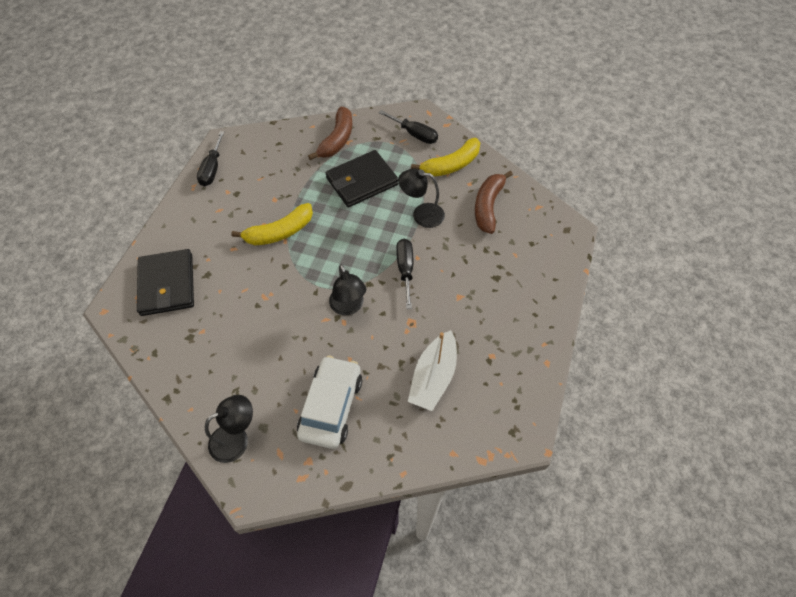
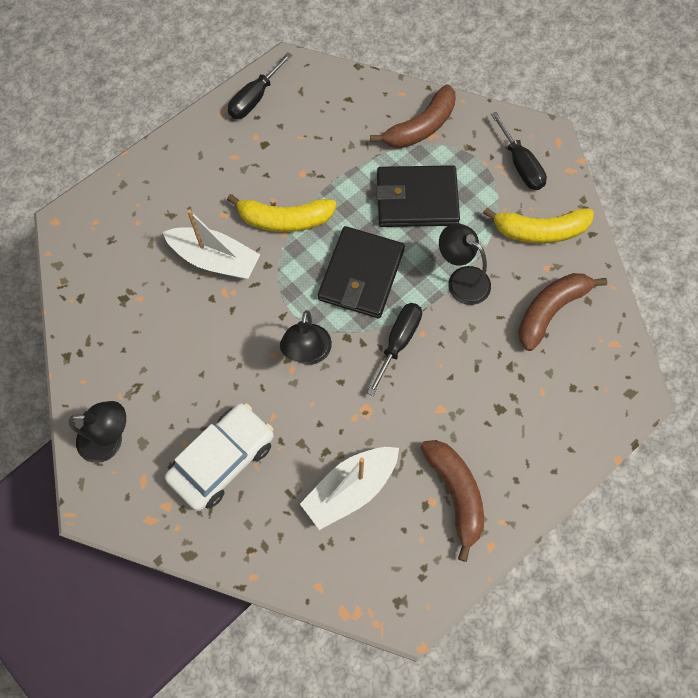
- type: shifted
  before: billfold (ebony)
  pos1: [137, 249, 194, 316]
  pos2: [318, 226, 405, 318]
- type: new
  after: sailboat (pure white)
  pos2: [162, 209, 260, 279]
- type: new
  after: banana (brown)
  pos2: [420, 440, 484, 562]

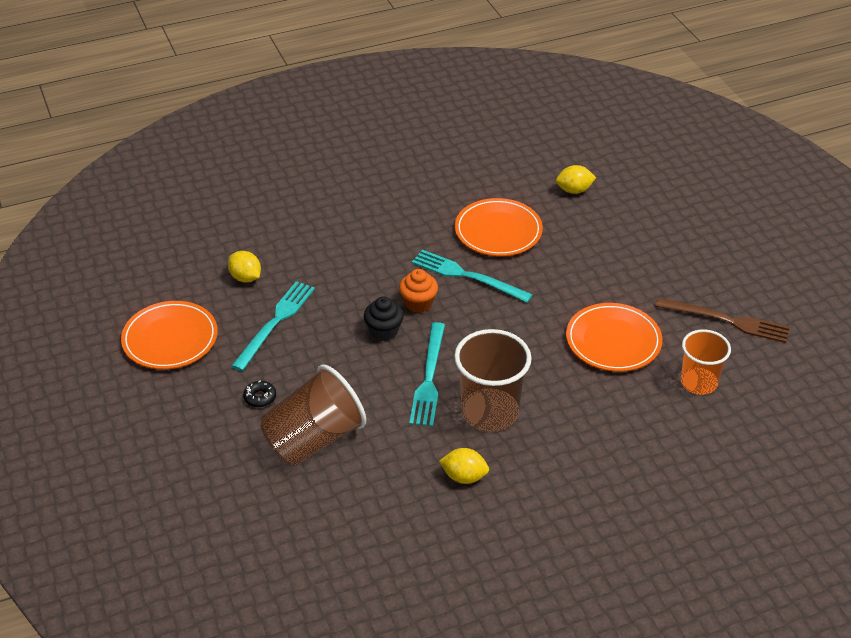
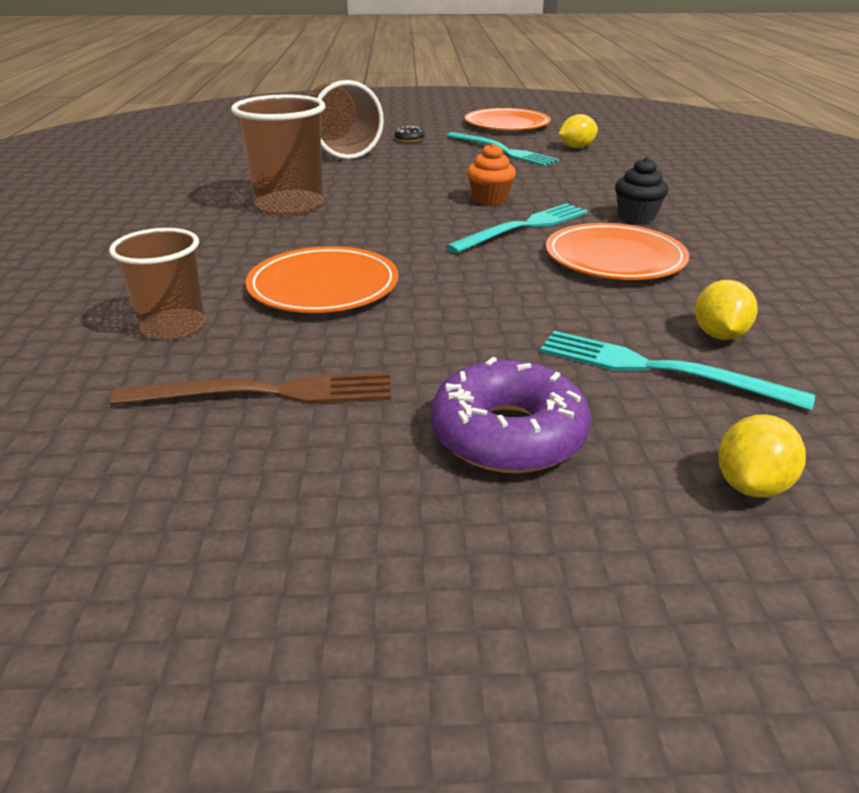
- type: shifted
  before: cupcake (ebony)
  pos1: [364, 297, 404, 341]
  pos2: [615, 157, 668, 223]
- type: shifted
  before: fork (aqua)
  pos1: [409, 322, 445, 427]
  pos2: [540, 331, 815, 411]
- type: shifted
  before: lemon (bright yellow)
  pos1: [439, 448, 489, 484]
  pos2: [718, 414, 806, 498]
- type: rotated
  before: fork (brown)
  pos1: [655, 298, 790, 343]
  pos2: [110, 372, 391, 405]
  turn: -135
- type: repainted
  before: beaker (orange)
  after: beaker (brown)
  pos1: [681, 329, 731, 395]
  pos2: [109, 228, 205, 340]
- type: new
  after: glazed donut (violet)
  pos2: [431, 357, 591, 473]

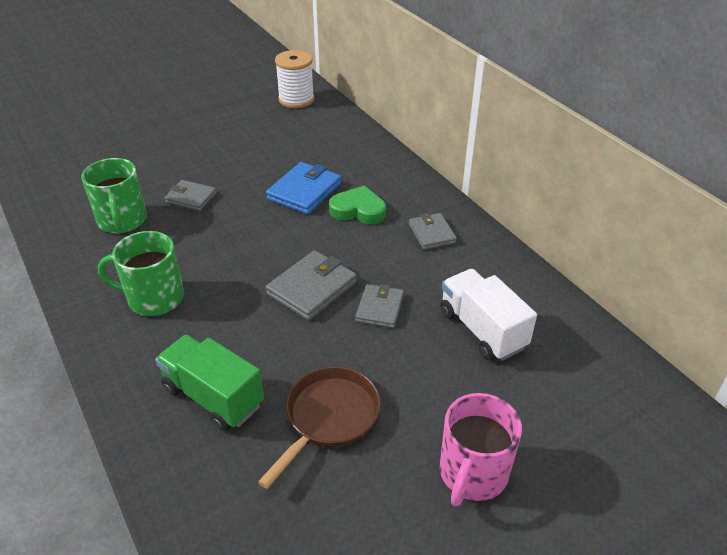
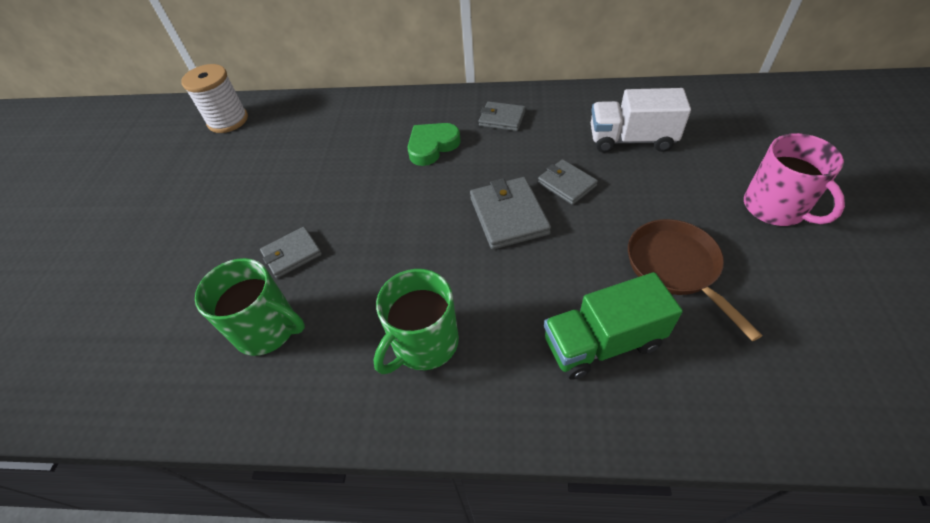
- type: gone
  before: billfold (cobalt)
  pos1: [266, 162, 341, 215]

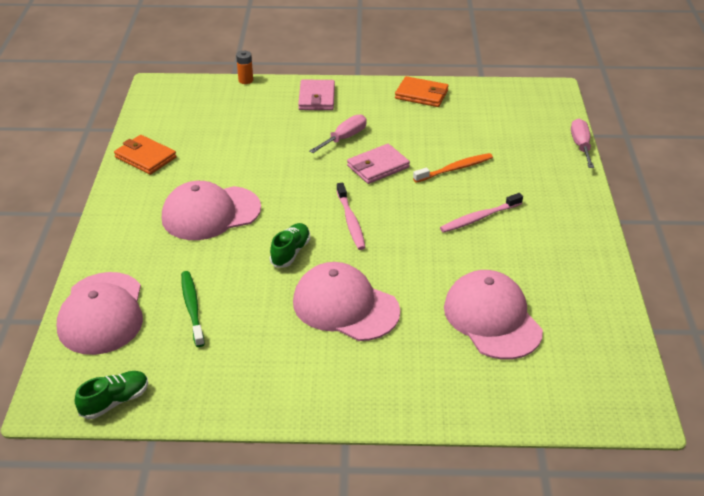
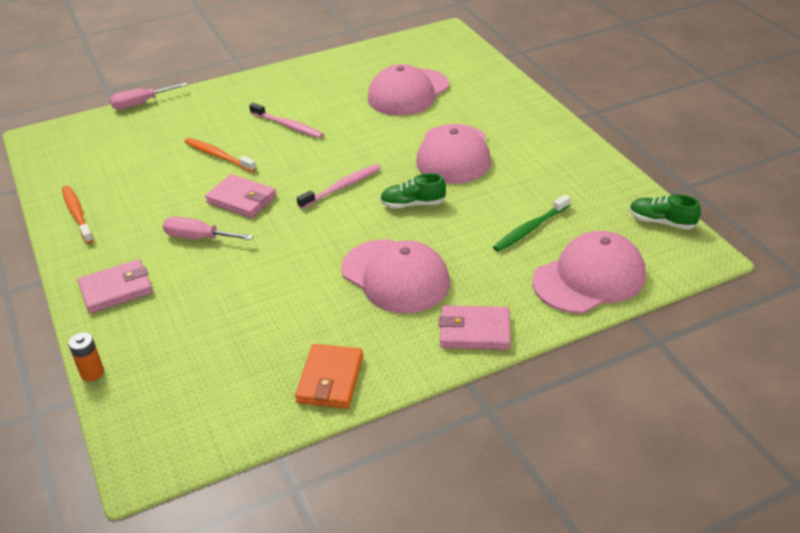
- type: swapped
  before: billfold (orange)
  after: dental brush (orange)
  pos1: [395, 76, 449, 107]
  pos2: [62, 186, 94, 244]
- type: new
  after: billfold (rosy)
  pos2: [438, 305, 511, 350]

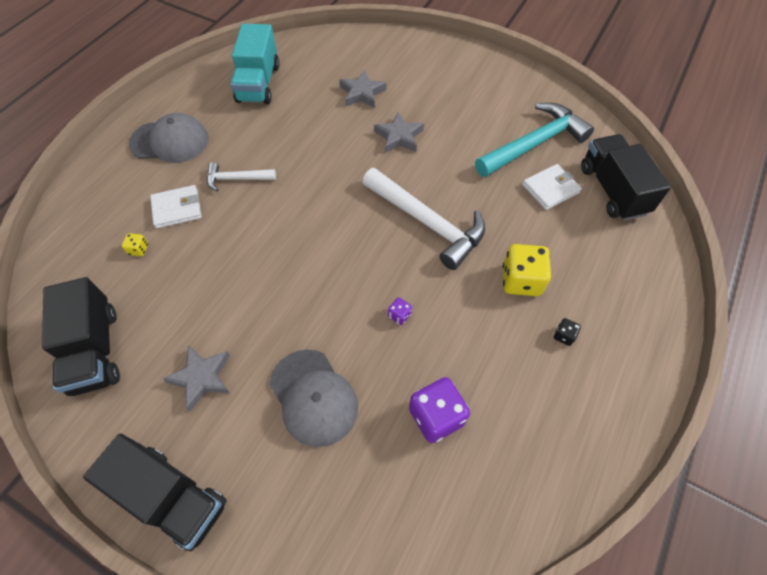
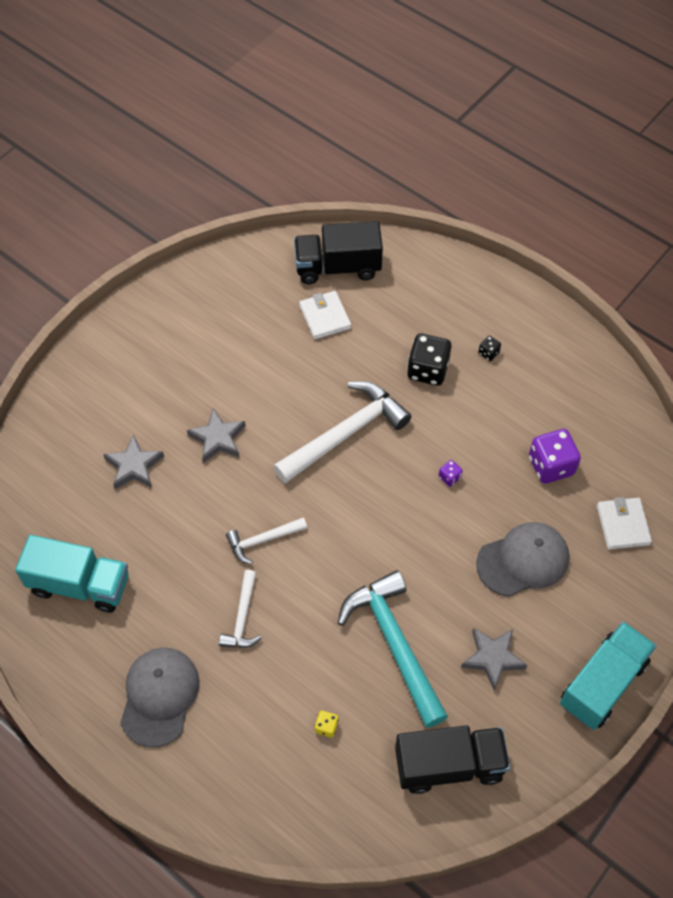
- type: repainted
  before: truck (ebony)
  after: truck (aqua)
  pos1: [83, 434, 227, 551]
  pos2: [560, 621, 656, 730]
- type: shifted
  before: billfold (pure white)
  pos1: [150, 185, 202, 229]
  pos2: [597, 497, 652, 550]
- type: shifted
  before: claw hammer (aqua)
  pos1: [475, 103, 594, 177]
  pos2: [338, 570, 448, 728]
- type: repainted
  before: game die (bright yellow)
  after: game die (ebony)
  pos1: [503, 244, 551, 296]
  pos2: [407, 334, 452, 386]
- type: new
  after: claw hammer (pure white)
  pos2: [226, 517, 307, 564]

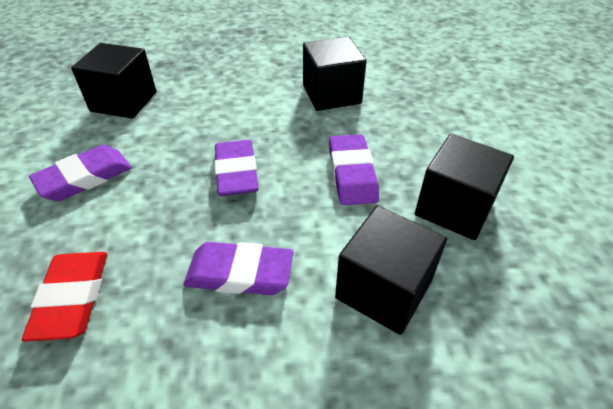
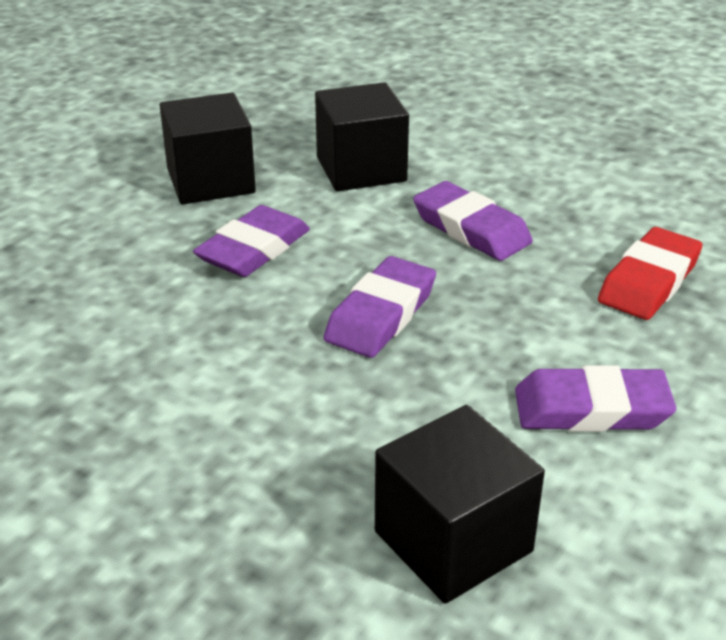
- type: gone
  before: block (ebony)
  pos1: [303, 36, 366, 111]

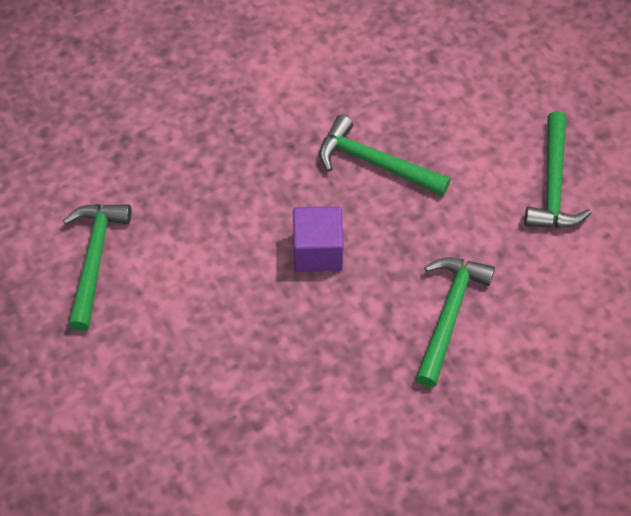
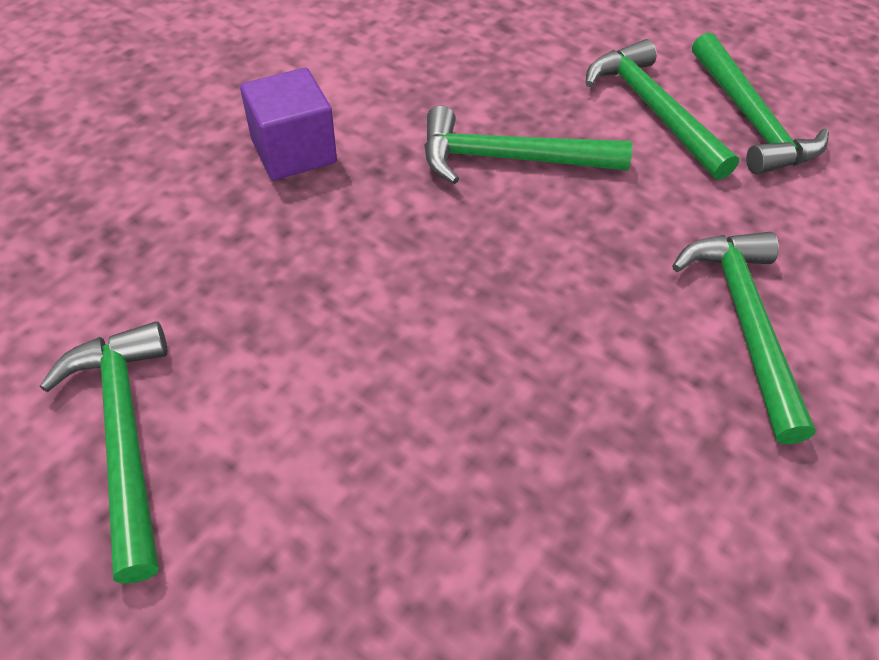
- type: shifted
  before: block (violet)
  pos1: [293, 206, 344, 272]
  pos2: [240, 68, 337, 180]
- type: new
  after: claw hammer (leaf-green)
  pos2: [585, 39, 739, 180]

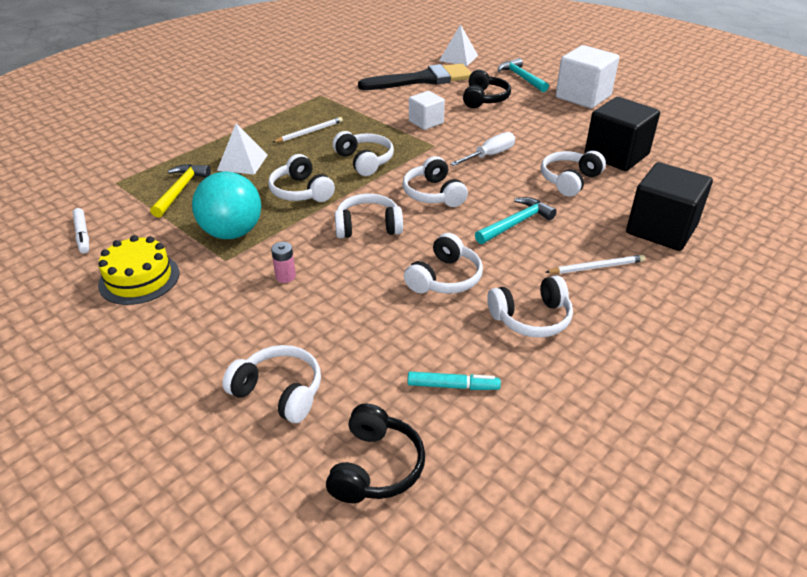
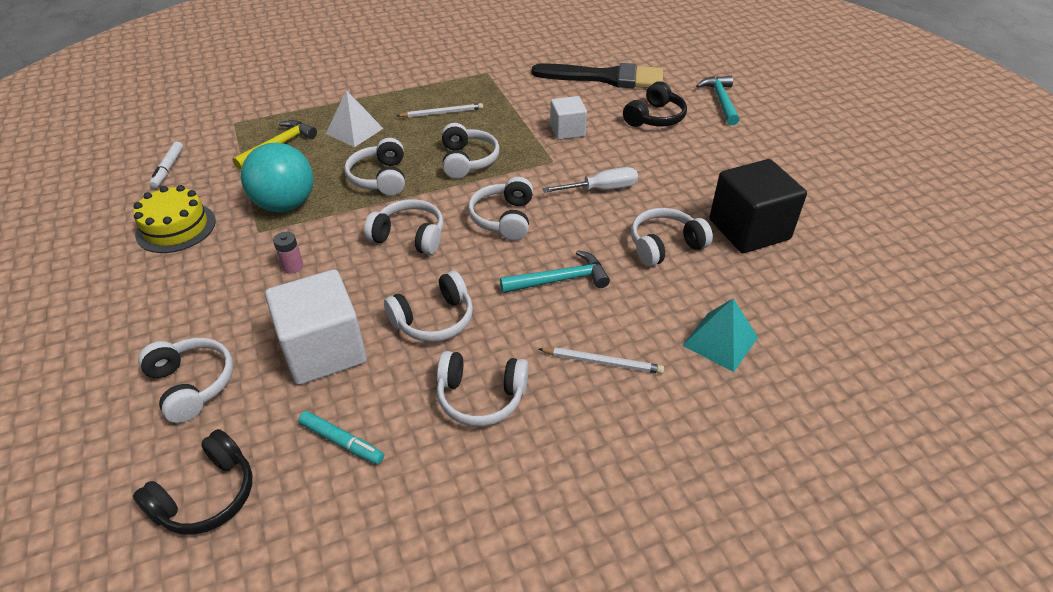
- type: gone
  before: solid pyramid (pure white)
  pos1: [439, 24, 478, 66]
- type: shifted
  before: block (pure white)
  pos1: [556, 45, 619, 108]
  pos2: [265, 269, 367, 385]
- type: swapped
  before: block (ebony)
  after: solid pyramid (aqua)
  pos1: [626, 162, 713, 251]
  pos2: [682, 298, 758, 372]

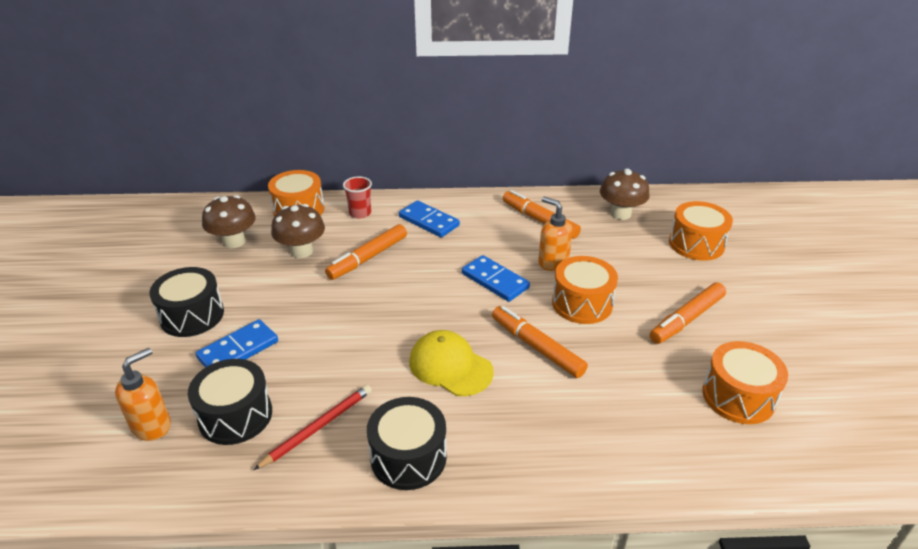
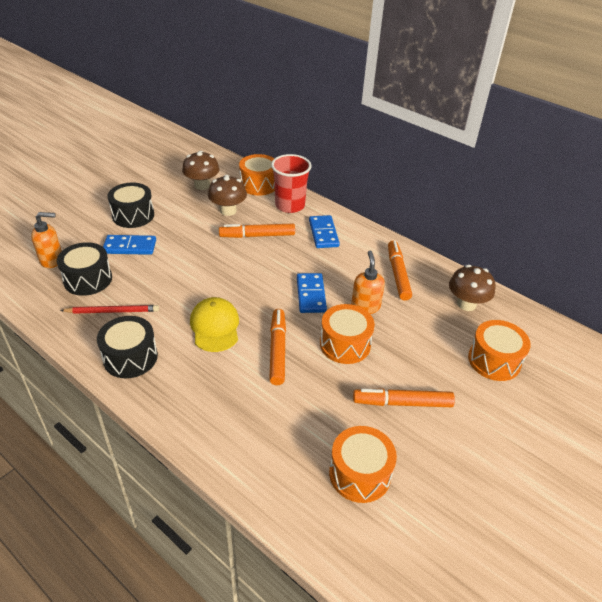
- type: scaled
  before: beaker (crimson)
  pos1: [343, 176, 372, 219]
  pos2: [271, 154, 311, 213]
  scale: 1.75

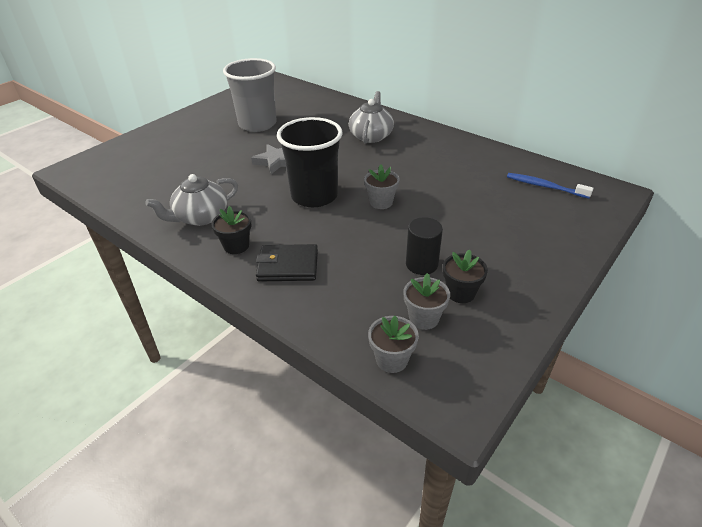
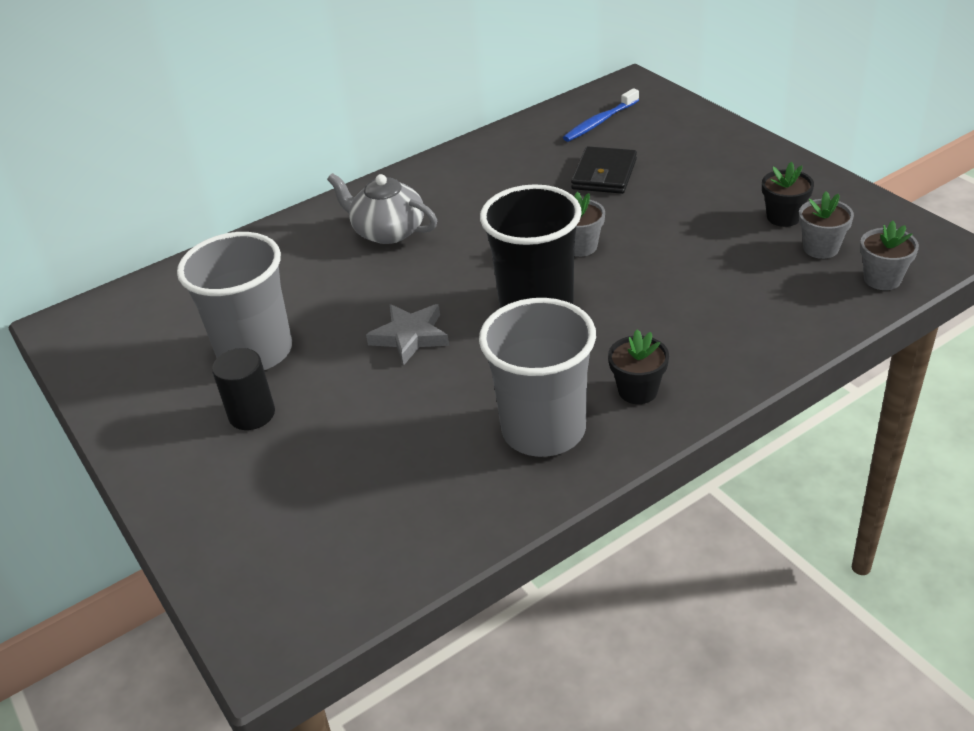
- type: swapped
  before: china teapot (ash-grey)
  after: beaker (ash-grey)
  pos1: [145, 174, 238, 226]
  pos2: [479, 298, 596, 457]
- type: shifted
  before: billfold (ebony)
  pos1: [256, 244, 318, 282]
  pos2: [571, 146, 637, 194]
- type: shifted
  before: cylinder shape (ebony)
  pos1: [406, 217, 443, 275]
  pos2: [212, 348, 275, 430]

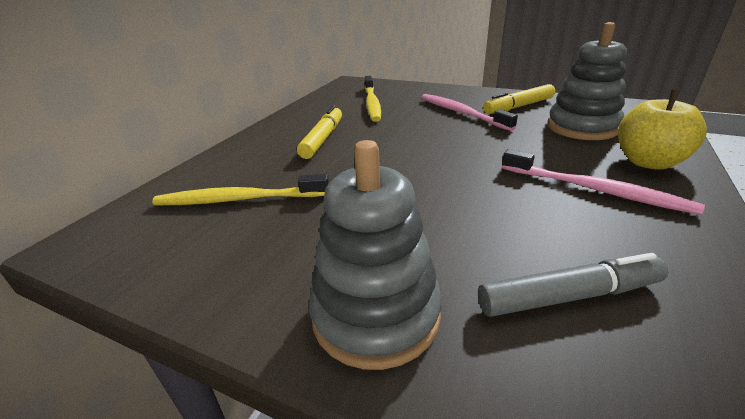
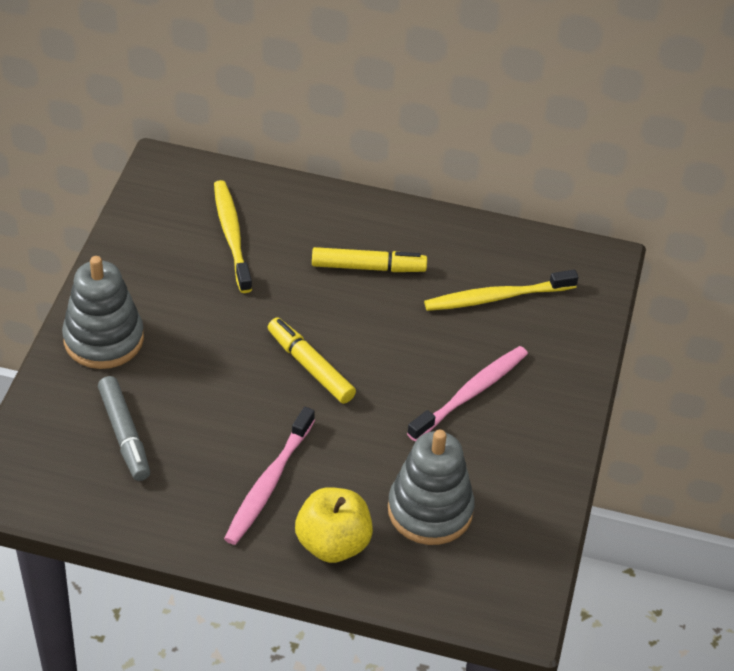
- type: shifted
  before: marker (bright yellow)
  pos1: [483, 84, 555, 114]
  pos2: [268, 318, 356, 404]

